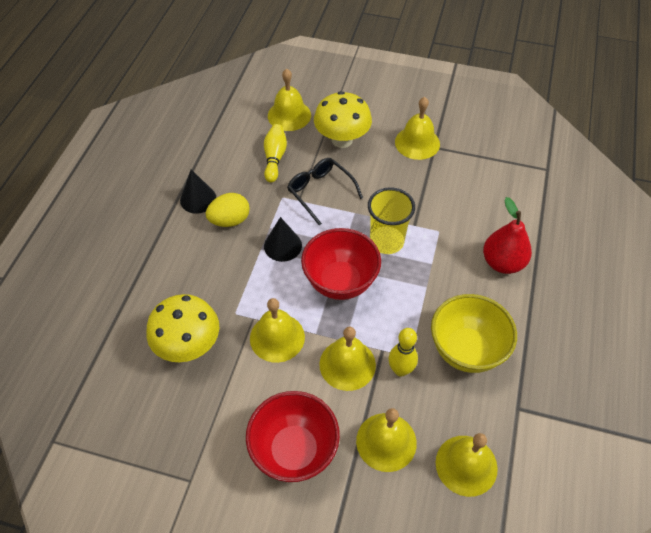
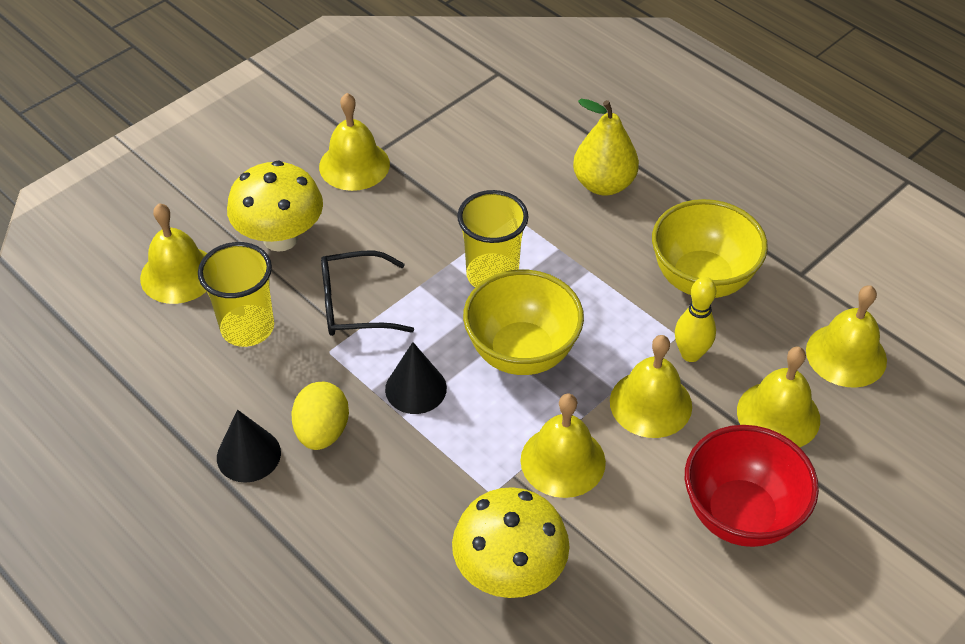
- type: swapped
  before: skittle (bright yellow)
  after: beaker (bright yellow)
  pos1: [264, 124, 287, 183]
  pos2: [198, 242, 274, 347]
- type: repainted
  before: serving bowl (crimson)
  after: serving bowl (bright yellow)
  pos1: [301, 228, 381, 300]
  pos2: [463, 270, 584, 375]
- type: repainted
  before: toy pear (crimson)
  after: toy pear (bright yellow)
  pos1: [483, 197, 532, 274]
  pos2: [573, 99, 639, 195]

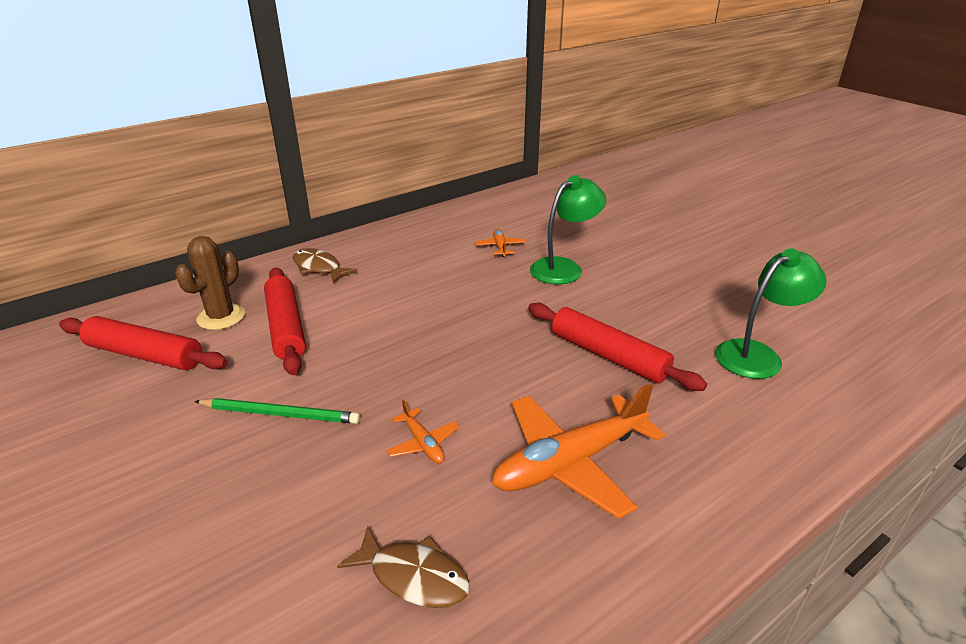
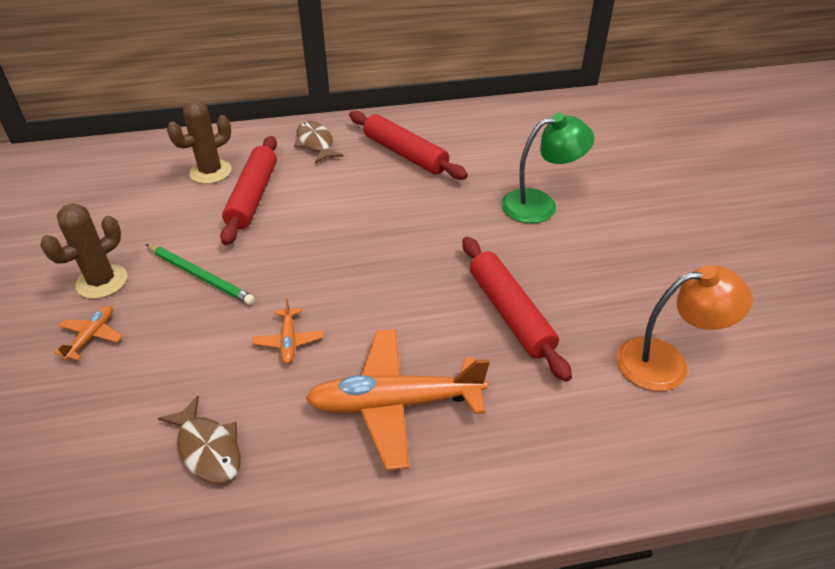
- type: shifted
  before: dough roller (crimson)
  pos1: [59, 316, 228, 370]
  pos2: [349, 111, 468, 180]
- type: shifted
  before: aeroplane (orange)
  pos1: [475, 228, 526, 257]
  pos2: [54, 306, 123, 360]
- type: repainted
  before: reading lamp (leaf-green)
  after: reading lamp (orange)
  pos1: [715, 249, 827, 379]
  pos2: [616, 265, 753, 391]
- type: new
  after: cactus (brown)
  pos2: [40, 204, 127, 299]

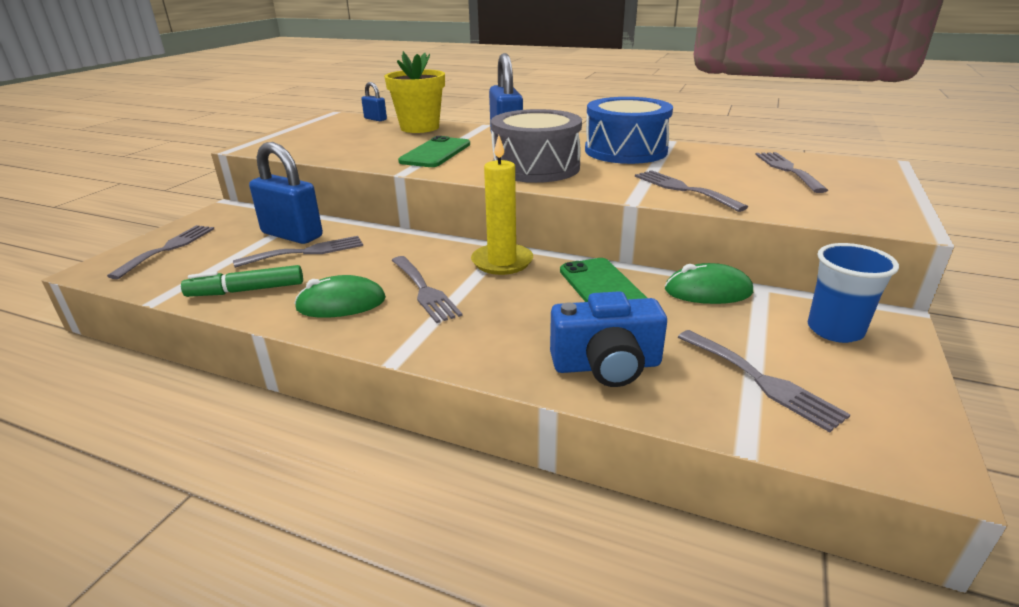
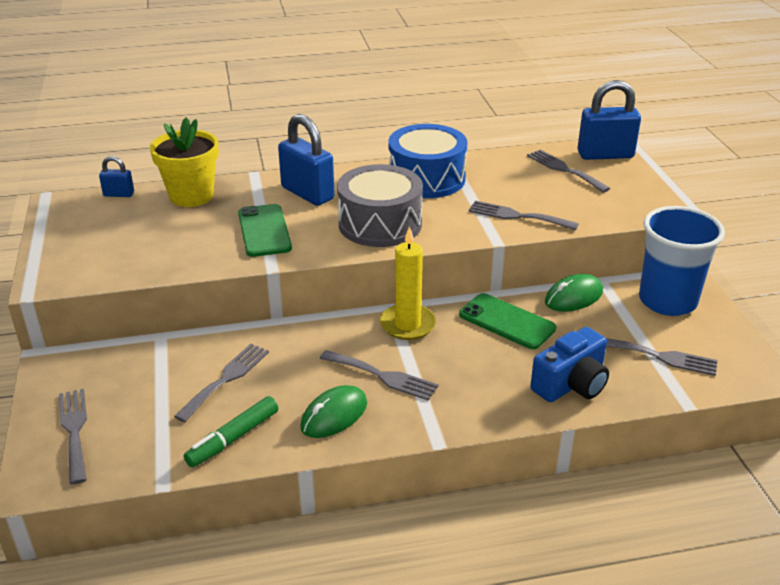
- type: shifted
  before: lock (cobalt)
  pos1: [249, 142, 323, 244]
  pos2: [578, 80, 641, 160]
- type: scaled
  before: beaker (cobalt)
  pos1: [808, 243, 899, 343]
  pos2: [639, 206, 725, 316]
  scale: 1.56

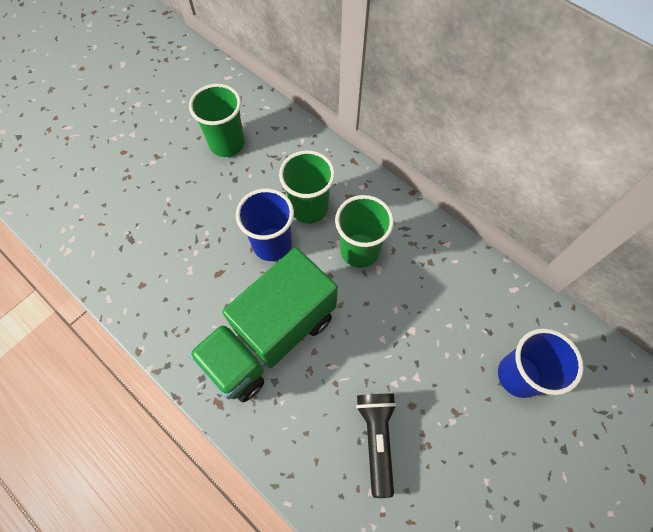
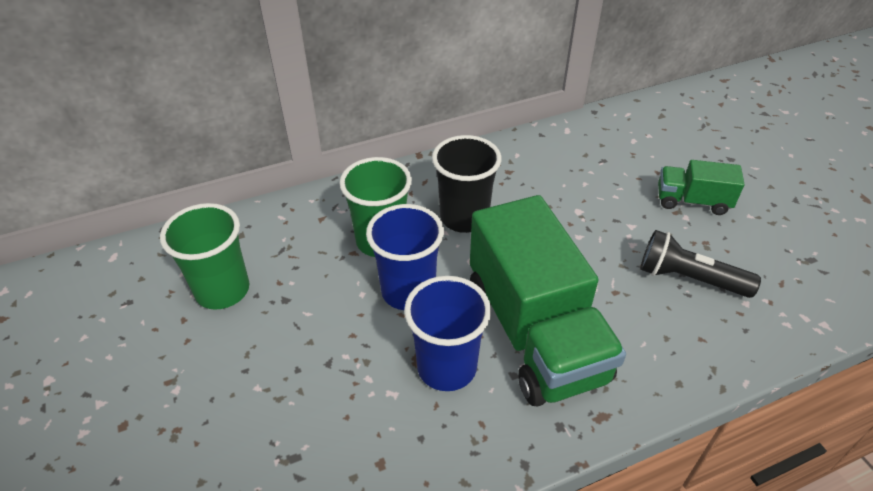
- type: repainted
  before: beaker (leaf-green)
  after: beaker (ebony)
  pos1: [335, 195, 394, 268]
  pos2: [432, 135, 501, 233]
- type: shifted
  before: beaker (cobalt)
  pos1: [498, 329, 584, 398]
  pos2: [404, 276, 491, 391]
- type: new
  after: truck (leaf-green)
  pos2: [658, 160, 745, 215]

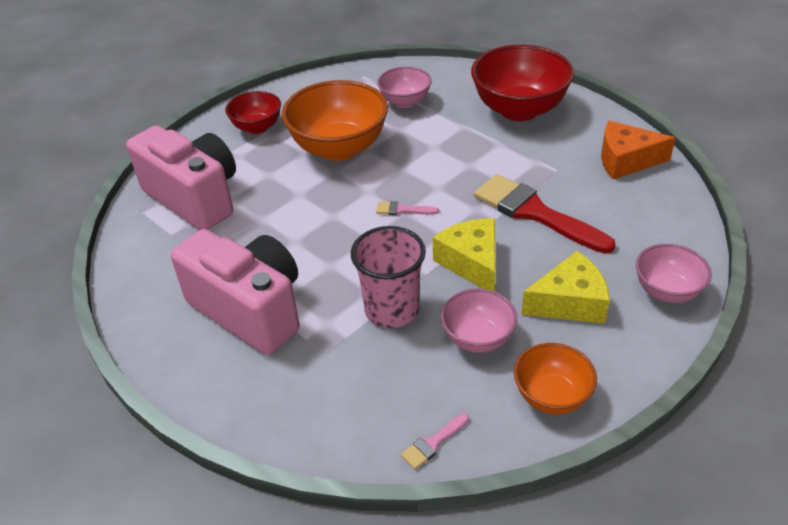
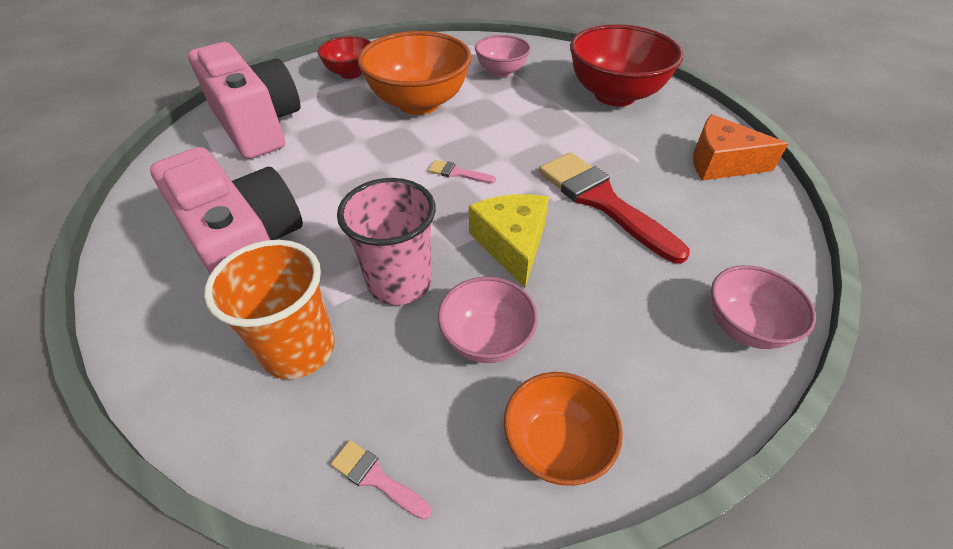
- type: rotated
  before: paint brush (rosy)
  pos1: [401, 413, 469, 469]
  pos2: [331, 440, 431, 520]
  turn: 60
- type: gone
  before: cheese wedge (bright yellow)
  pos1: [521, 251, 610, 324]
- type: new
  after: beaker (orange)
  pos2: [204, 240, 335, 379]

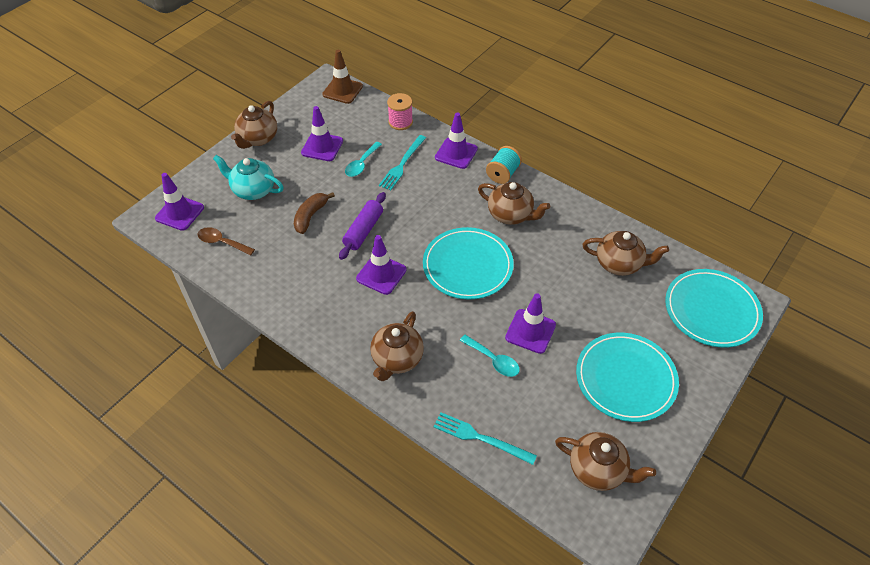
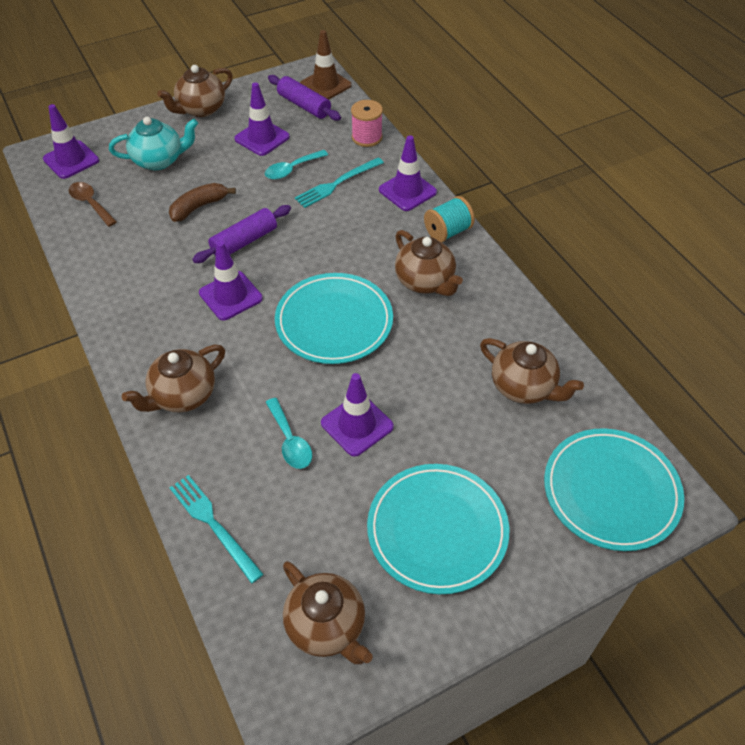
- type: rotated
  before: china teapot (aqua)
  pos1: [213, 155, 284, 200]
  pos2: [109, 117, 198, 170]
  turn: 120
- type: new
  after: dough roller (violet)
  pos2: [268, 75, 341, 121]

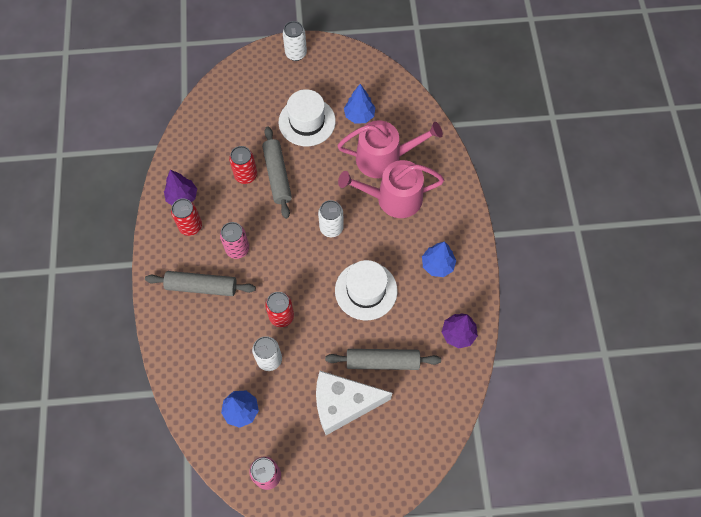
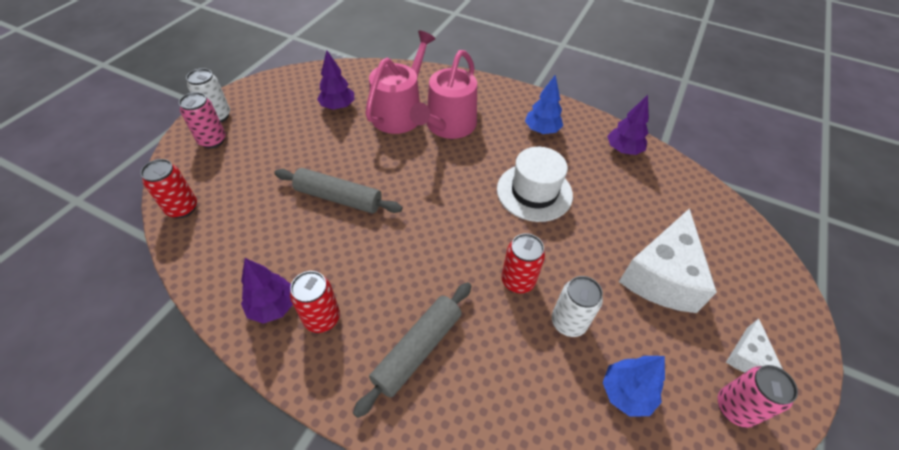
- type: shifted
  before: tin (rosy)
  pos1: [220, 222, 249, 259]
  pos2: [179, 92, 226, 148]
- type: shifted
  before: tin (crimson)
  pos1: [229, 146, 257, 184]
  pos2: [140, 159, 197, 218]
- type: gone
  before: tall hat (pure white)
  pos1: [279, 89, 336, 146]
- type: gone
  before: tin (pure white)
  pos1: [318, 200, 344, 237]
- type: gone
  before: dough roller (ash-grey)
  pos1: [325, 349, 441, 370]
- type: repainted
  before: tree (cobalt)
  after: tree (violet)
  pos1: [344, 84, 376, 124]
  pos2: [317, 50, 355, 110]
- type: new
  after: cheese wedge (pure white)
  pos2: [726, 318, 783, 372]

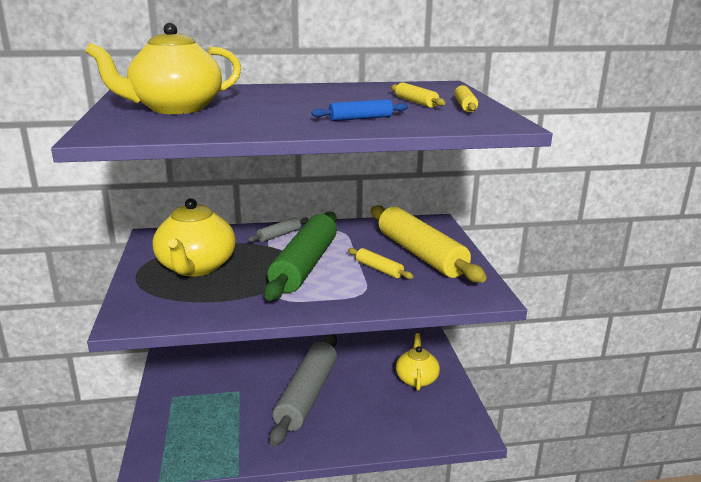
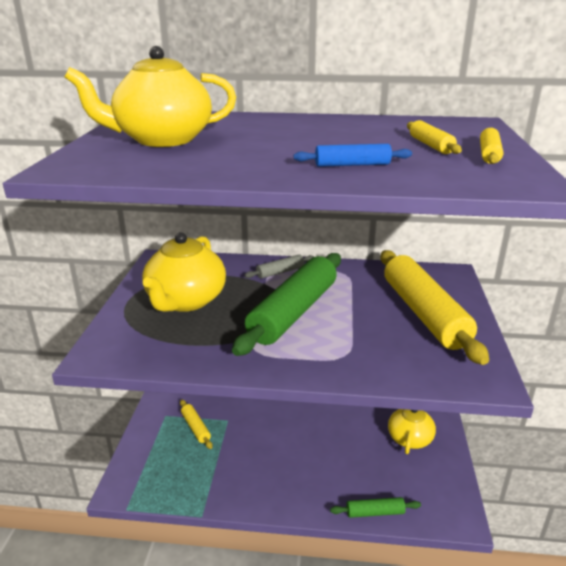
- type: gone
  before: dough roller (ash-grey)
  pos1: [269, 334, 337, 447]
- type: shifted
  before: dough roller (bright yellow)
  pos1: [348, 248, 413, 279]
  pos2: [180, 400, 213, 449]
- type: new
  after: dough roller (leaf-green)
  pos2: [330, 497, 421, 518]

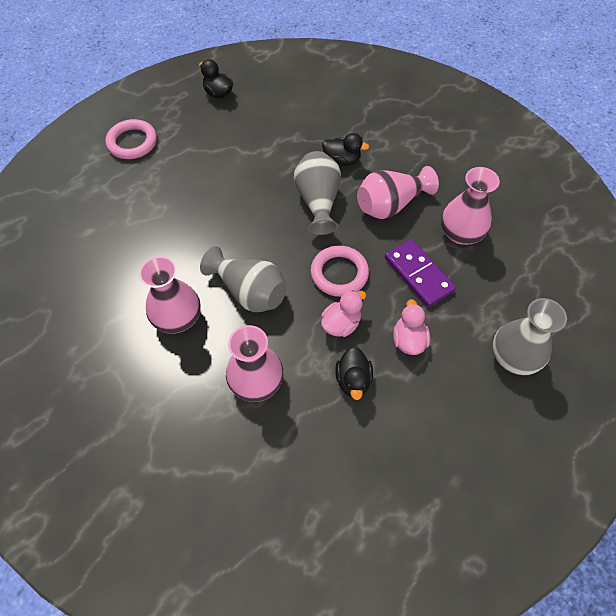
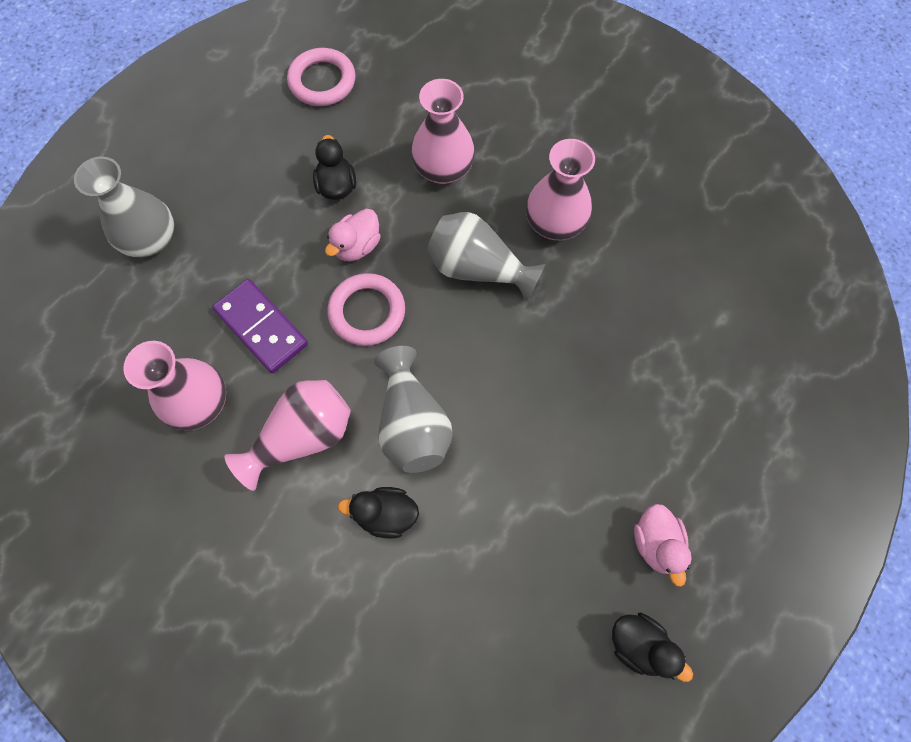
- type: shifted
  before: torus (rosy)
  pos1: [105, 119, 157, 159]
  pos2: [287, 48, 355, 106]
- type: shifted
  before: duck (rosy)
  pos1: [393, 299, 430, 355]
  pos2: [634, 504, 692, 587]

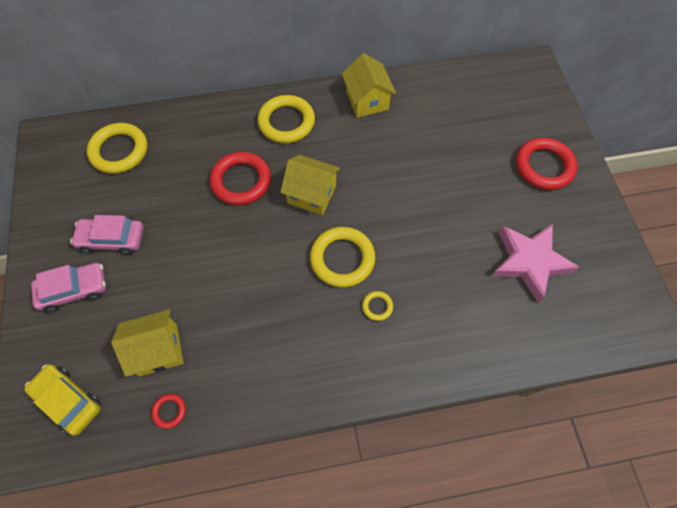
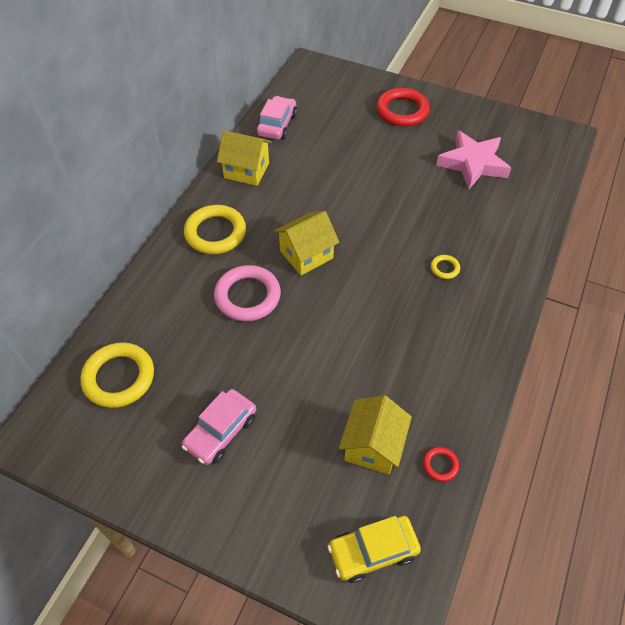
- type: shifted
  before: toy car (rosy)
  pos1: [31, 263, 106, 313]
  pos2: [256, 96, 297, 140]
- type: repainted
  before: torus (crimson)
  after: torus (rosy)
  pos1: [210, 152, 271, 205]
  pos2: [214, 265, 281, 322]
- type: gone
  before: torus (bright yellow)
  pos1: [310, 227, 375, 288]

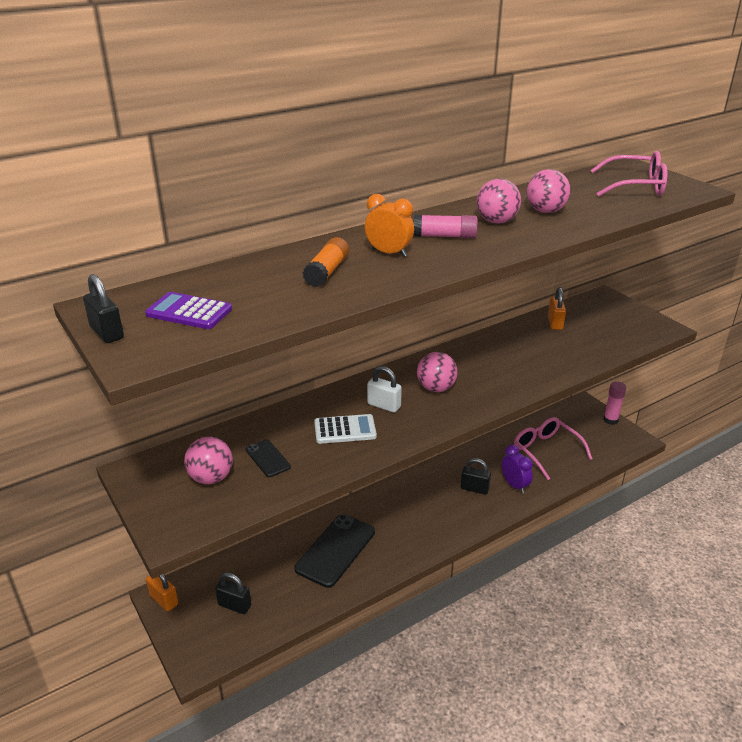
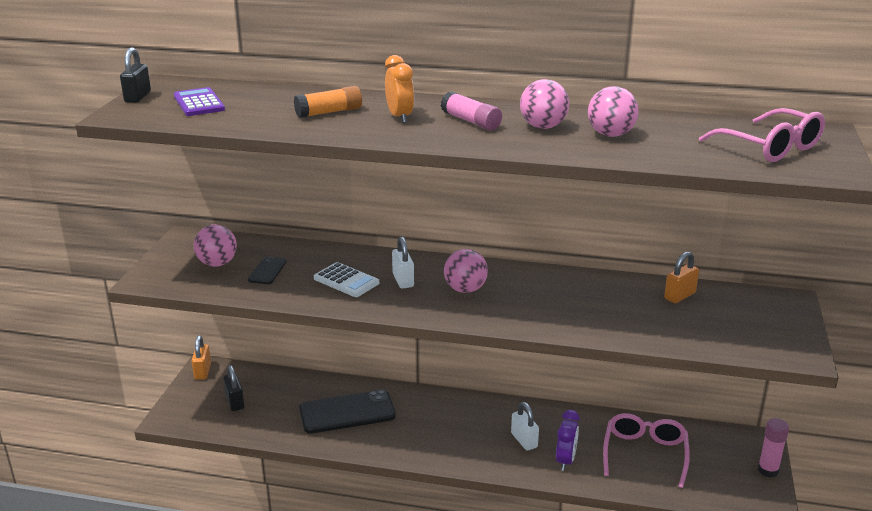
- type: repainted
  before: lock (ebony)
  after: lock (pure white)
  pos1: [461, 458, 491, 495]
  pos2: [511, 402, 539, 450]

